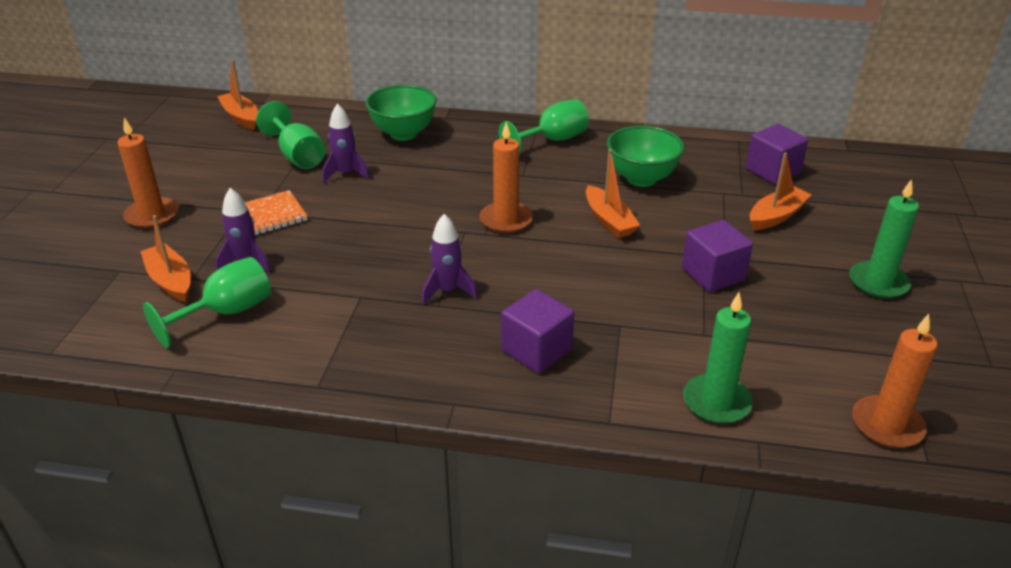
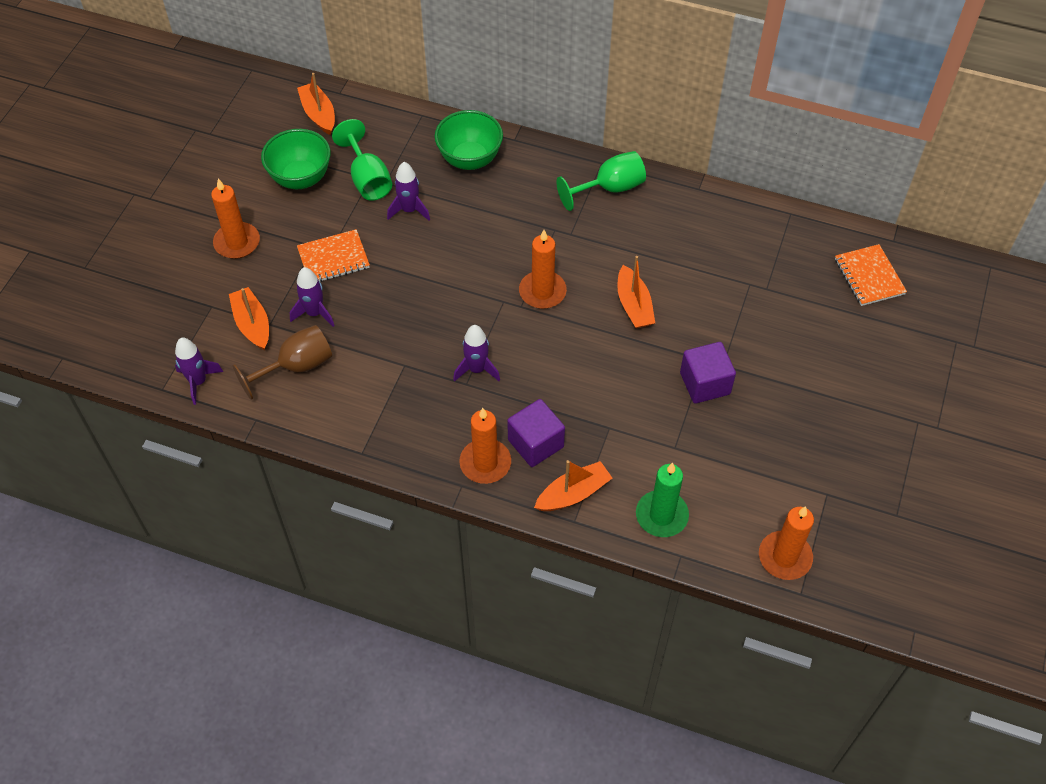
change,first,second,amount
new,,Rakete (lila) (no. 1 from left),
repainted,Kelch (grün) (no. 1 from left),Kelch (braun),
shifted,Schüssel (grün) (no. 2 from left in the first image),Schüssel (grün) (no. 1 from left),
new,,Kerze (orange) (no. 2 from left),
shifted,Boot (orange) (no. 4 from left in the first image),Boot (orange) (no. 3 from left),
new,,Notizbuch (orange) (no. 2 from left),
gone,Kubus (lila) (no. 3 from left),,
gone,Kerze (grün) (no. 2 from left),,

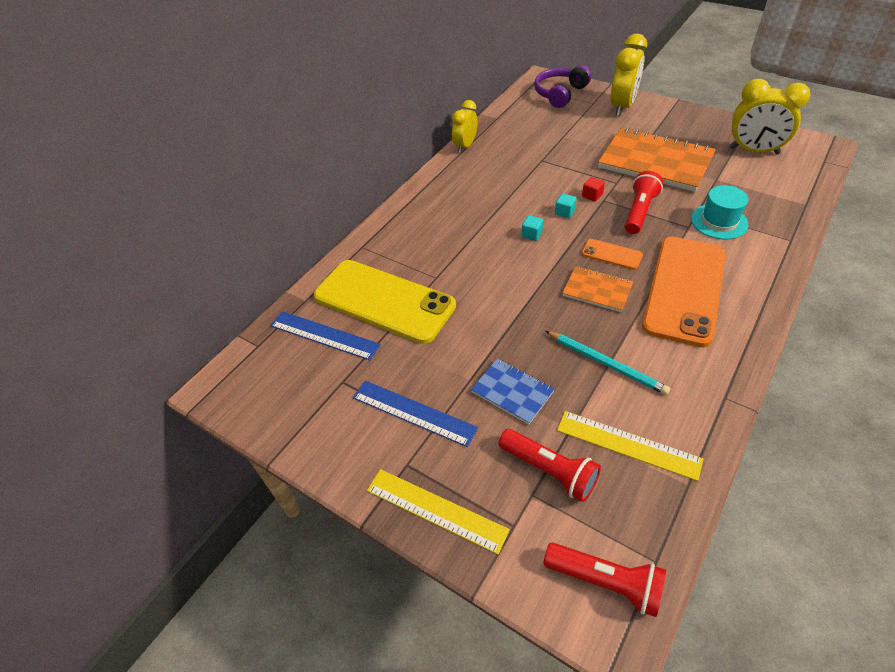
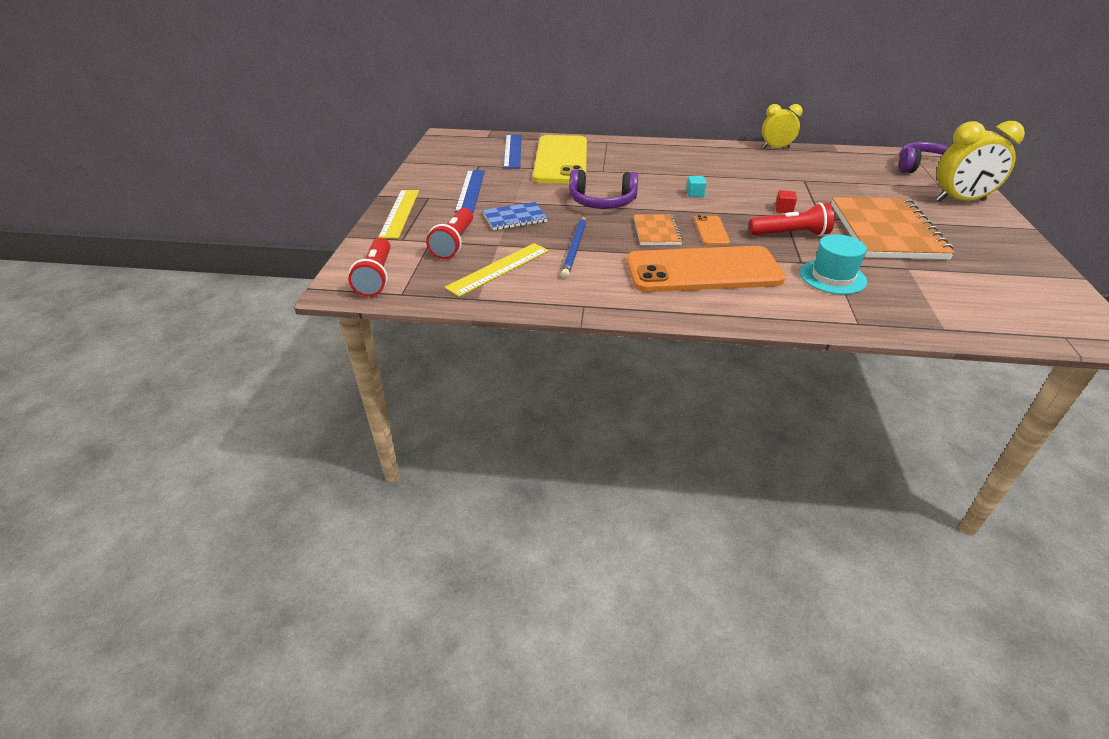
change,first,second,amount
rotated,Lineal (gelb) (no. 2 from left),,45 degrees clockwise
rotated,Notizbuch (blau),,60 degrees clockwise
repainted,Bleistift (türkis),Bleistift (blau),
new,,Kopfhörer (lila) (no. 1 from left),
gone,Kubus (türkis) (no. 2 from left),,
gone,Wecker (gelb) (no. 3 from left),,

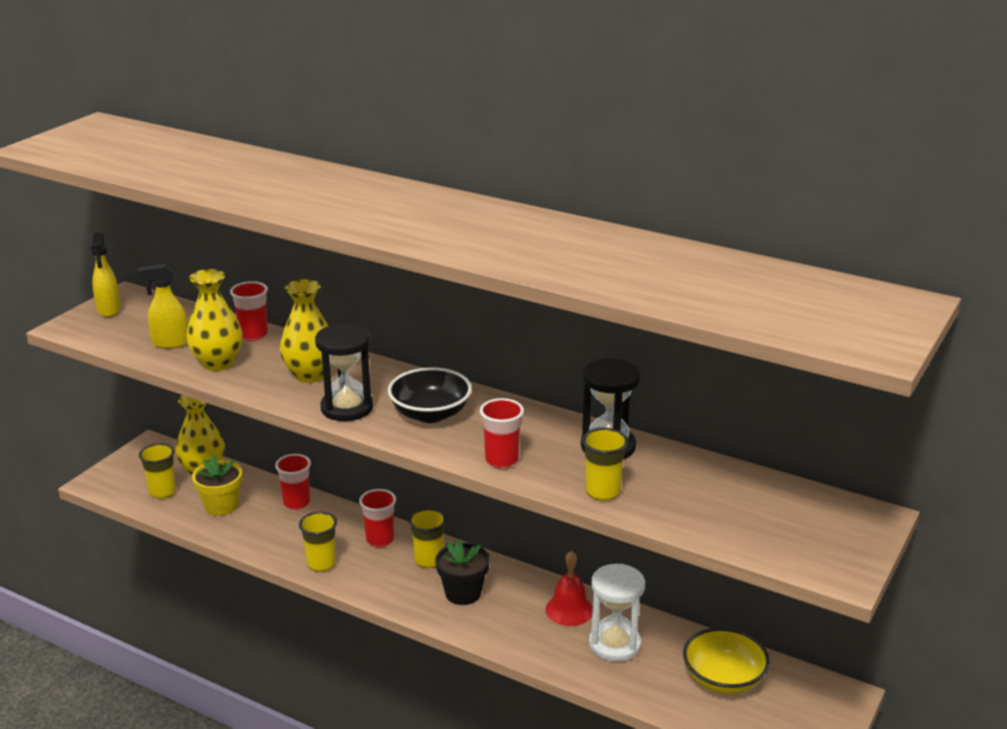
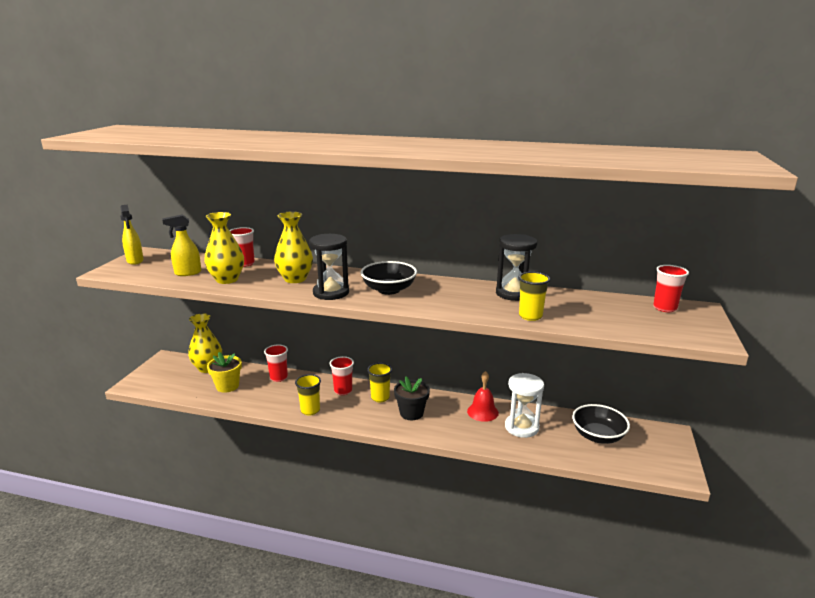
change,first,second,amount
repainted,Schüssel (gelb),Schüssel (schwarz) (no. 2 from left),
shifted,Becher (rot) (no. 4 from left),,
gone,Becher (gelb) (no. 1 from left),,

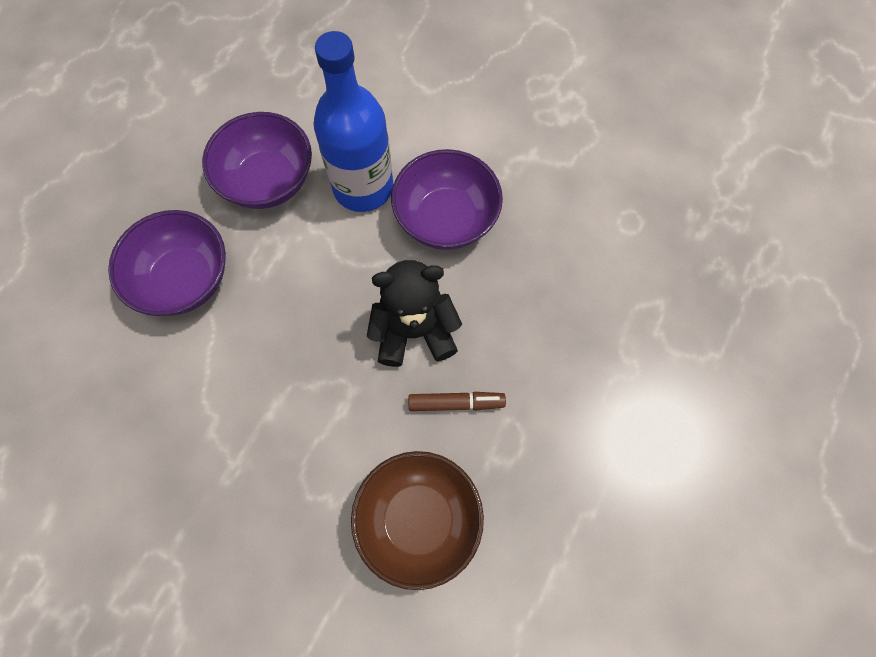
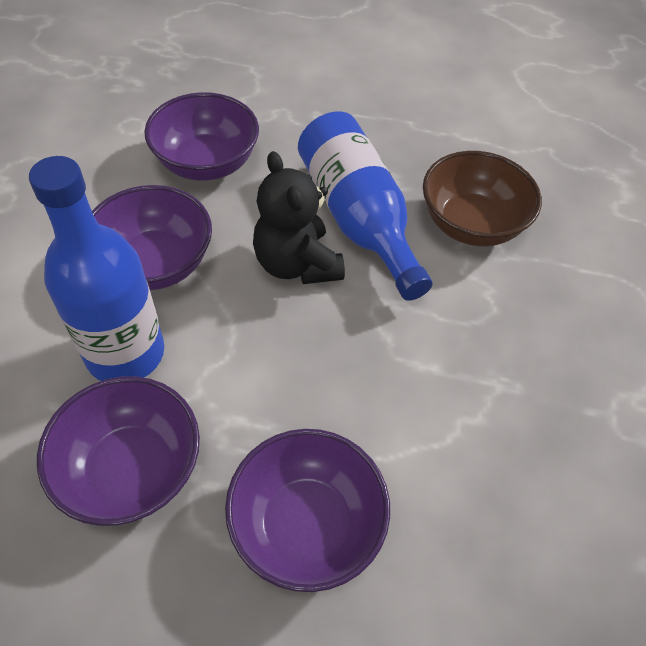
change,first,second,amount
new,,Schüssel (lila) (no. 3 from left),
swapped,Filzstift (braun),Flasche (blau) (no. 2 from left),

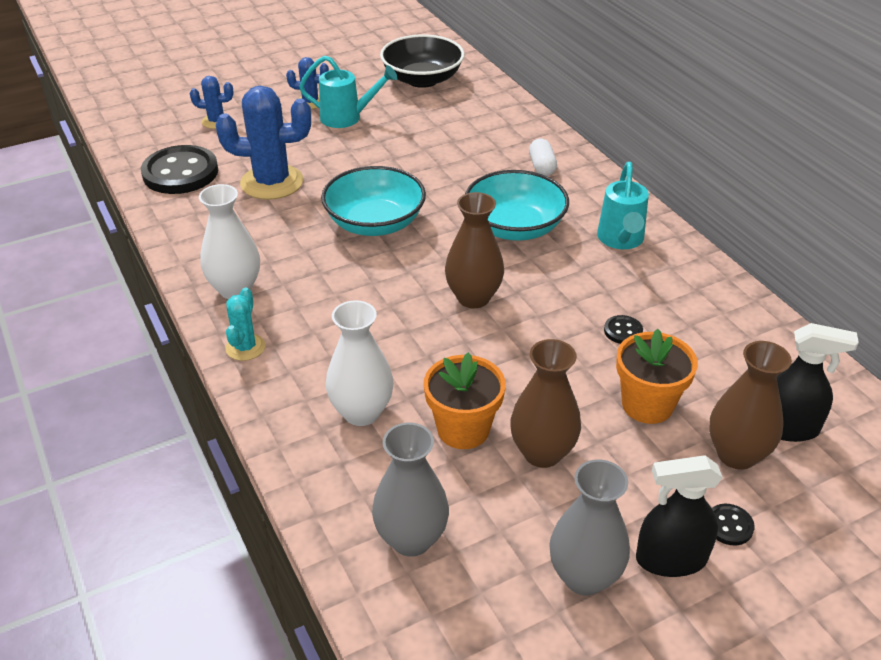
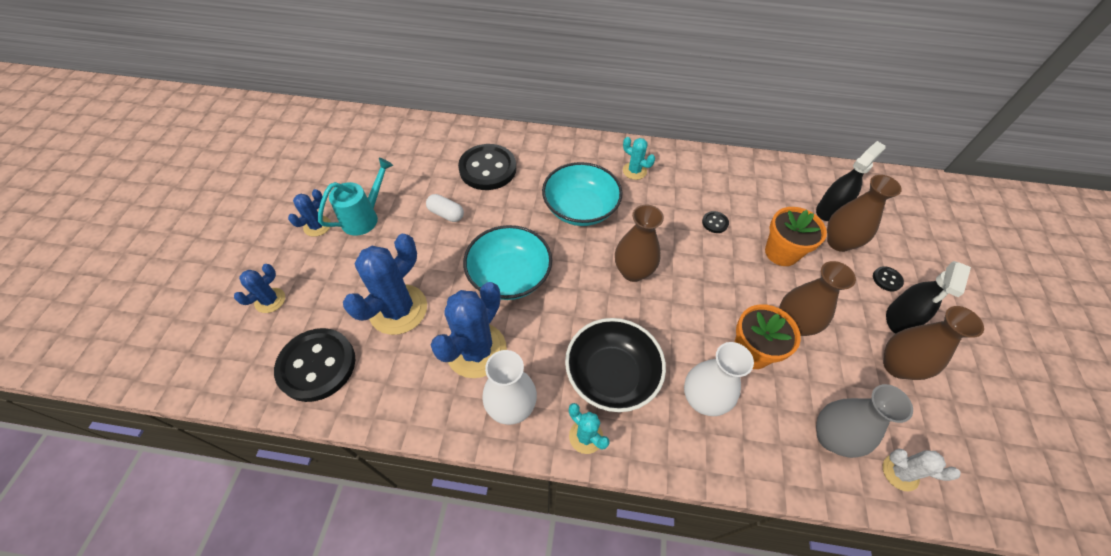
change,first,second,amount
shifted,Kapsel (weiß),,
new,,Kaktus (blau) (no. 4 from left),
new,,Knopf (schwarz) (no. 2 from left),
shifted,Schüssel (schwarz),,
swapped,Gießkanne (türkis) (no. 2 from left),Kaktus (türkis) (no. 2 from left),
repainted,Vase (grau) (no. 2 from left),Vase (braun) (no. 4 from left),
new,,Kaktus (weiß),

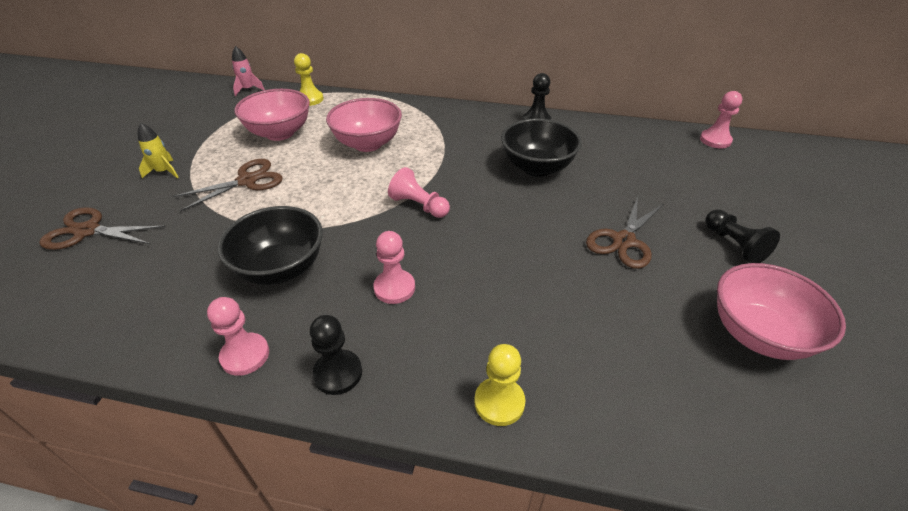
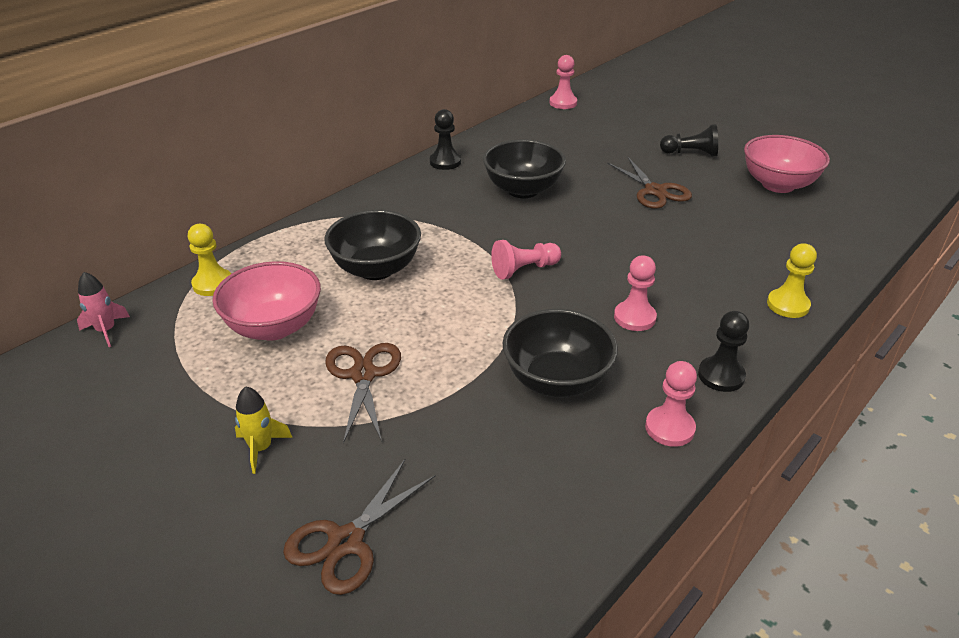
change,first,second,amount
repainted,Schüssel (rosa) (no. 2 from left),Schüssel (schwarz) (no. 1 from left),

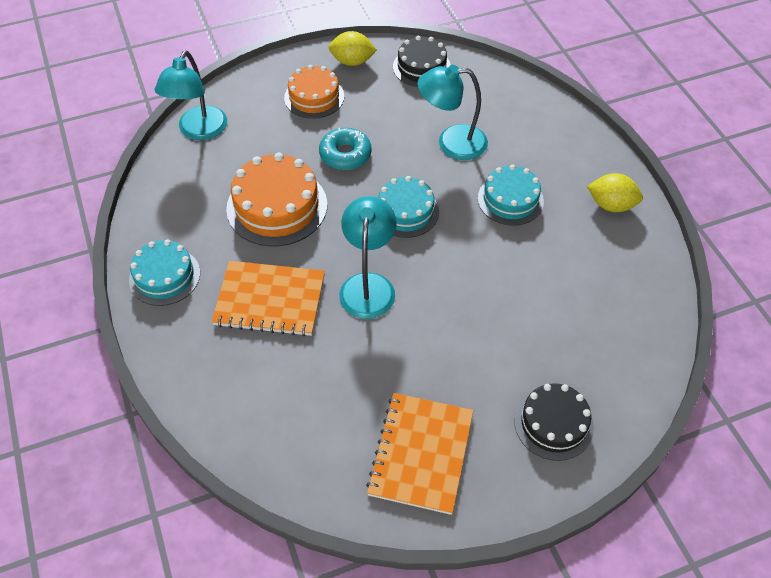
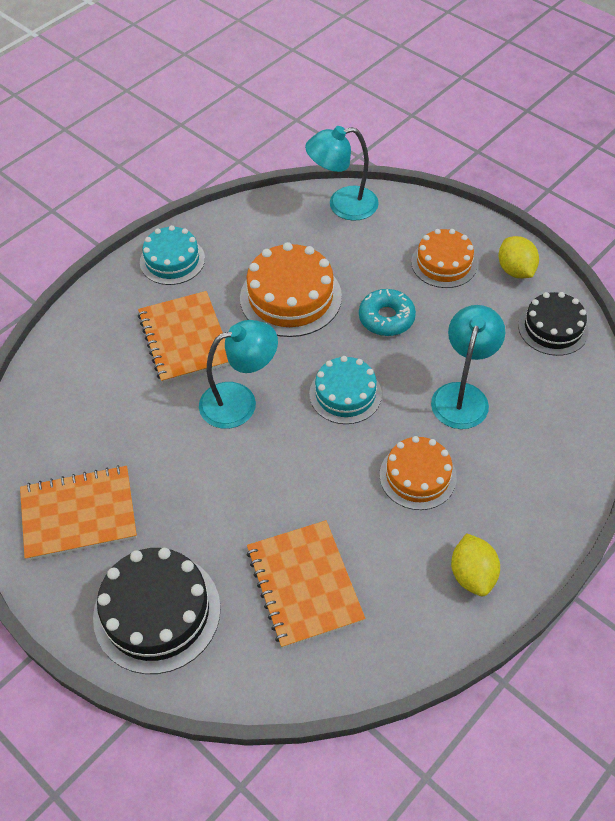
change,first,second,amount
scaled,Kuchen (schwarz) (no. 2 from left in the first image),Kuchen (schwarz) (no. 1 from left),x1.52
new,,Notizbuch (orange) (no. 3 from left),
repainted,Kuchen (türkis) (no. 3 from left),Kuchen (orange) (no. 2 from left),
rotated,Lampe (türkis) (no. 3 from left),,45 degrees clockwise

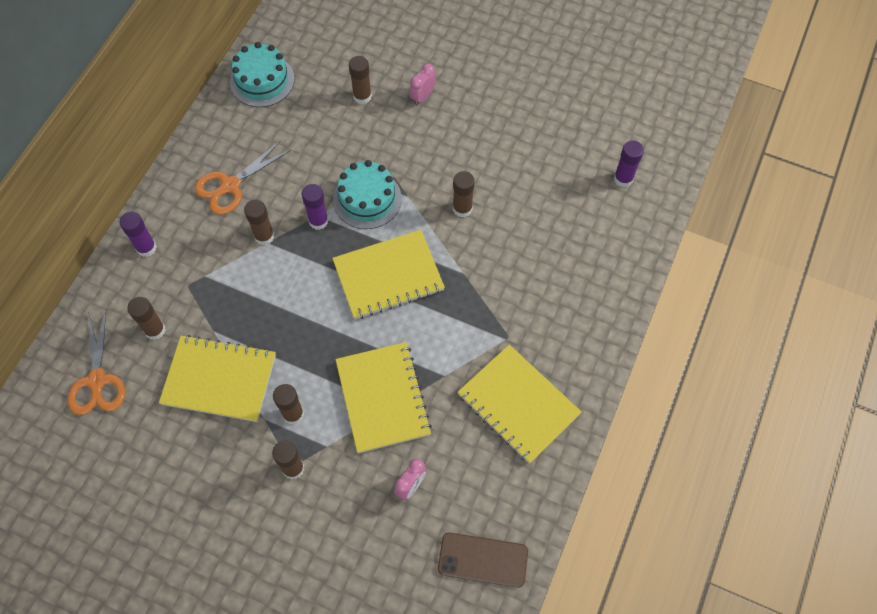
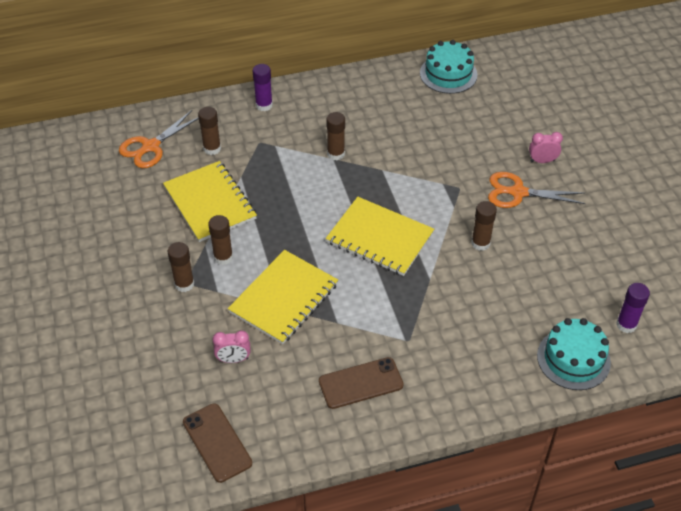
change,first,second,amount
swapped,Notizbuch (gelb) (no. 4 from left),Handy (braun) (no. 2 from left),
shifted,Schere (orange) (no. 2 from left),,
shifted,Kuchen (türkis) (no. 2 from left),,
gone,Klebestift (lila) (no. 2 from left),,
gone,Klebestift (braun) (no. 5 from left),,

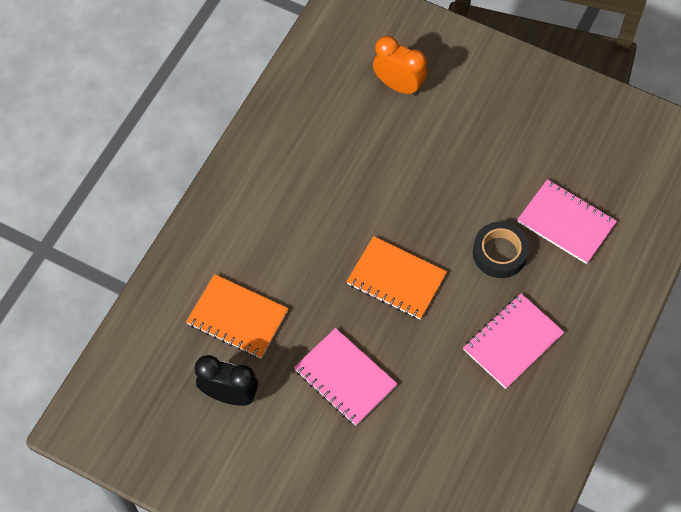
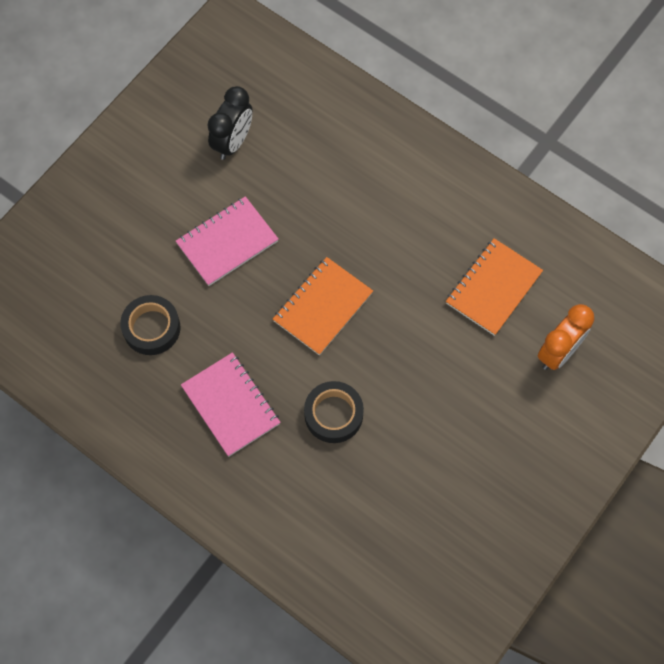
change,first,second,amount
new,,Klebeband (schwarz) (no. 1 from left),
shifted,Notizbuch (orange) (no. 1 from left in the first image),Notizbuch (orange) (no. 2 from left),
gone,Notizbuch (rosa) (no. 3 from left),,

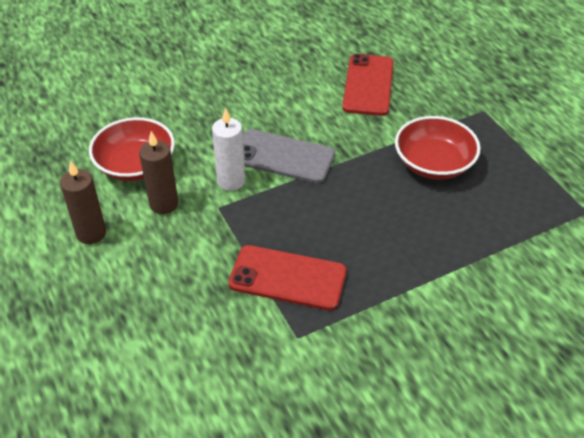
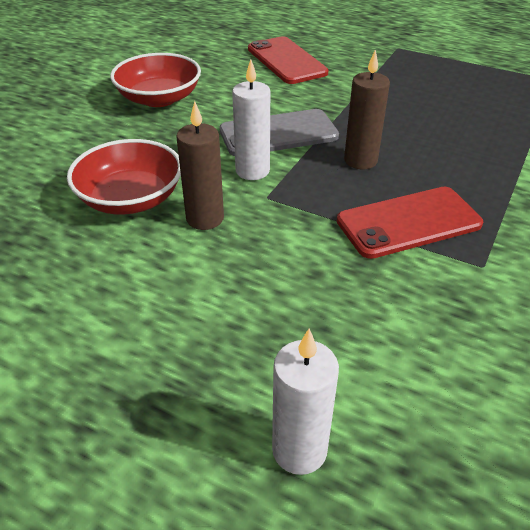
change,first,second,amount
shifted,Schüssel (rot) (no. 2 from left),,
new,,Kerze (weiß) (no. 2 from left),
shifted,Kerze (braun) (no. 1 from left in the first image),Kerze (braun) (no. 2 from left),

